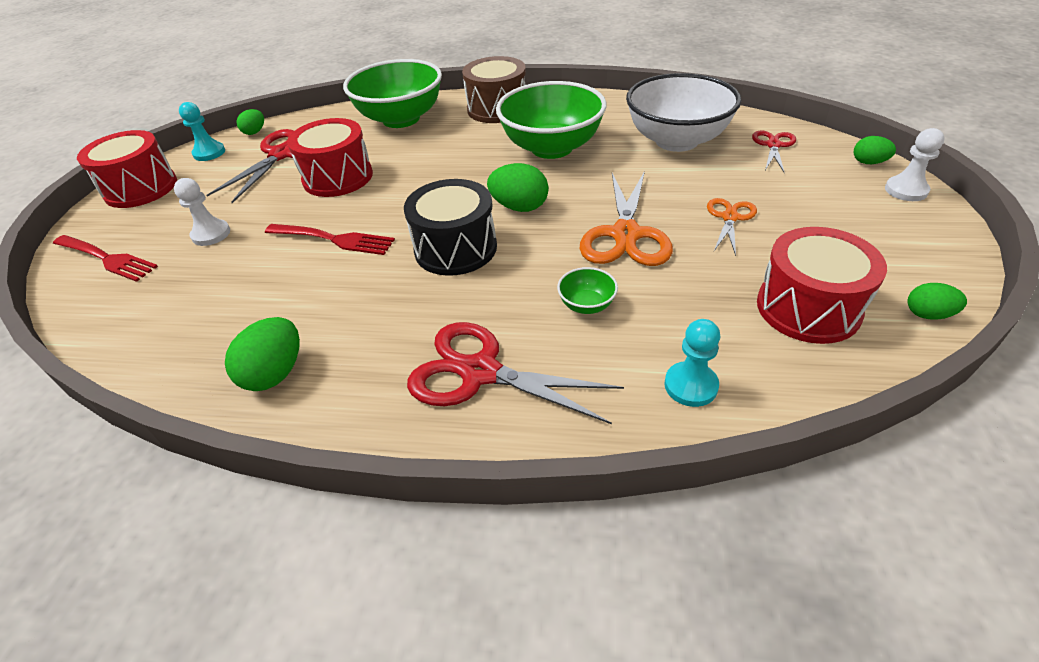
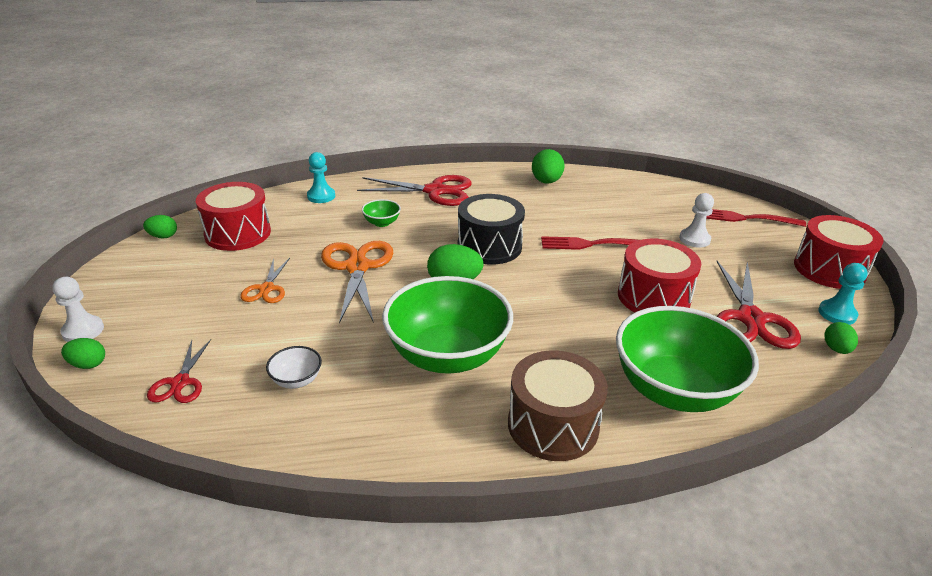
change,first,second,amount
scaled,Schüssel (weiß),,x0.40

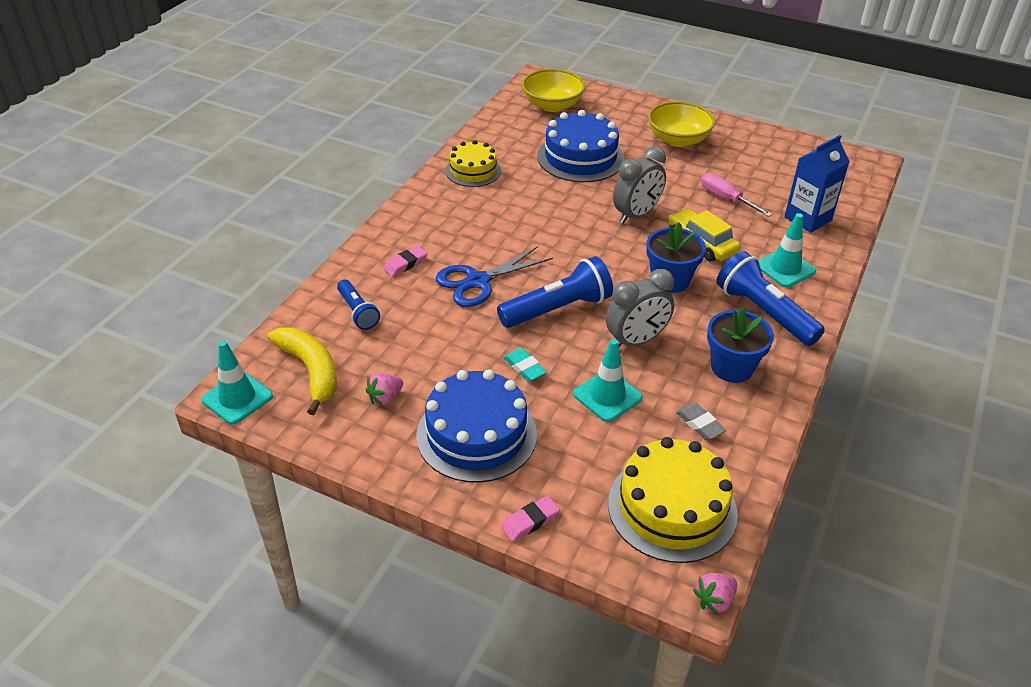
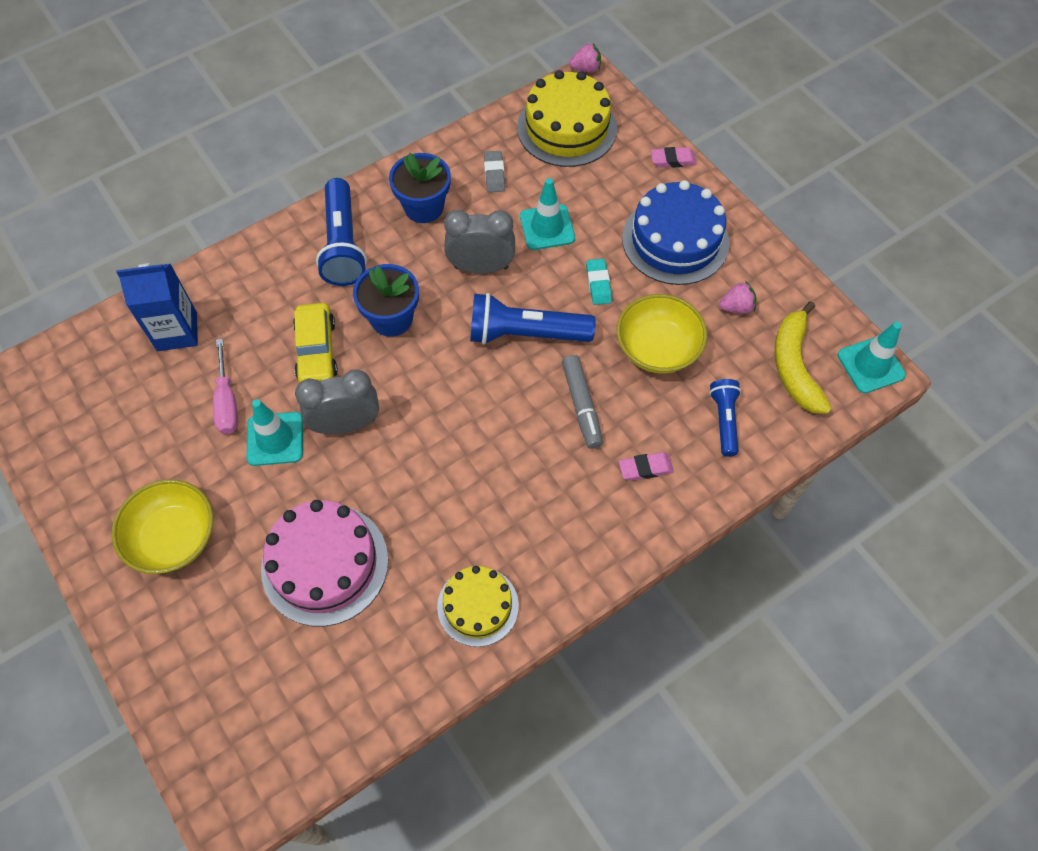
change,first,second,amount
shifted,Leitkegel (türkis) (no. 3 from left in the first image),Leitkegel (türkis) (no. 1 from left),
repainted,Kuchen (blau) (no. 2 from left),Kuchen (rosa),
swapped,Schere (blau),Filzstift (grau),
shifted,Schüssel (gelb) (no. 1 from left in the first image),Schüssel (gelb) (no. 2 from left),

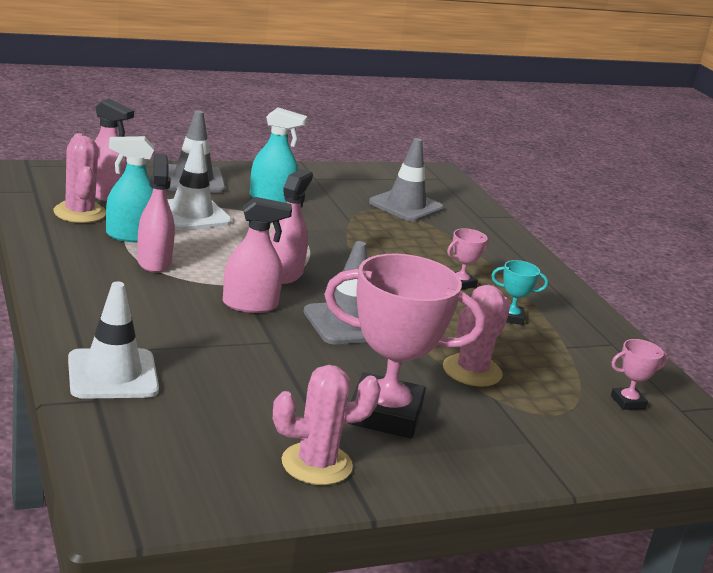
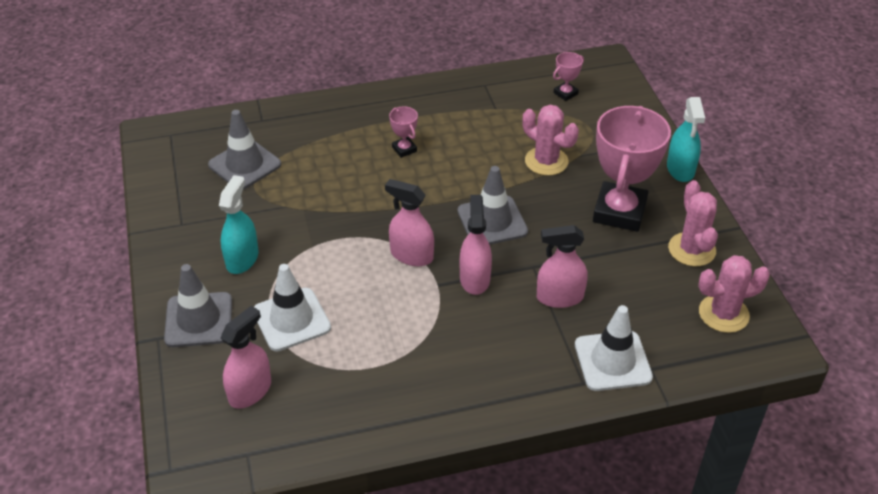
change,first,second,amount
shifted,Sprühflasche (rosa) (no. 2 from left in the first image),Sprühflasche (rosa) (no. 4 from left),
rotated,Pokal (rosa) (no. 3 from left in the first image),Pokal (rosa) (no. 2 from left),60 degrees clockwise
shifted,Sprühflasche (türkis) (no. 1 from left in the first image),Sprühflasche (türkis) (no. 2 from left),
shifted,Kaktus (rosa) (no. 1 from left in the first image),Kaktus (rosa) (no. 3 from left),
gone,Pokal (türkis),,

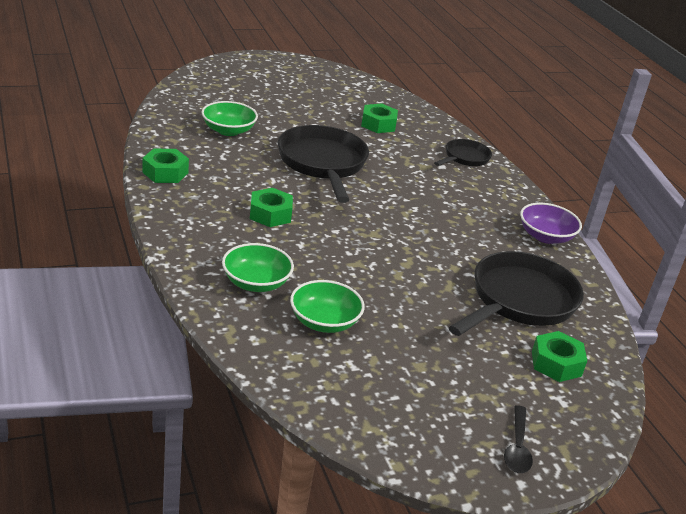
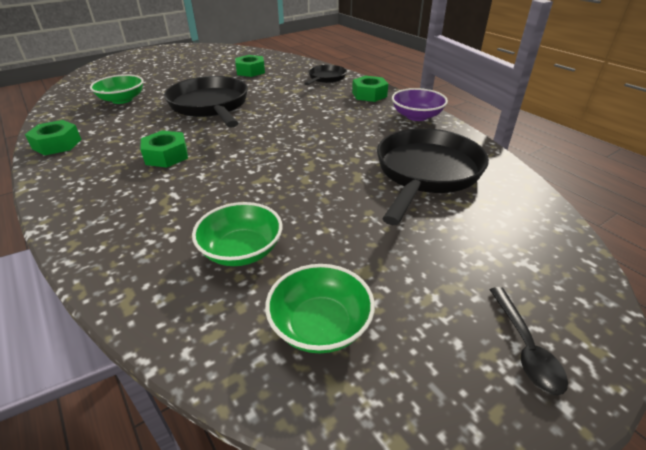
change,first,second,amount
shifted,Schüssel (grün) (no. 2 from left in the first image),Schüssel (grün) (no. 3 from left),
shifted,Sechskantmutter (grün) (no. 4 from left),,

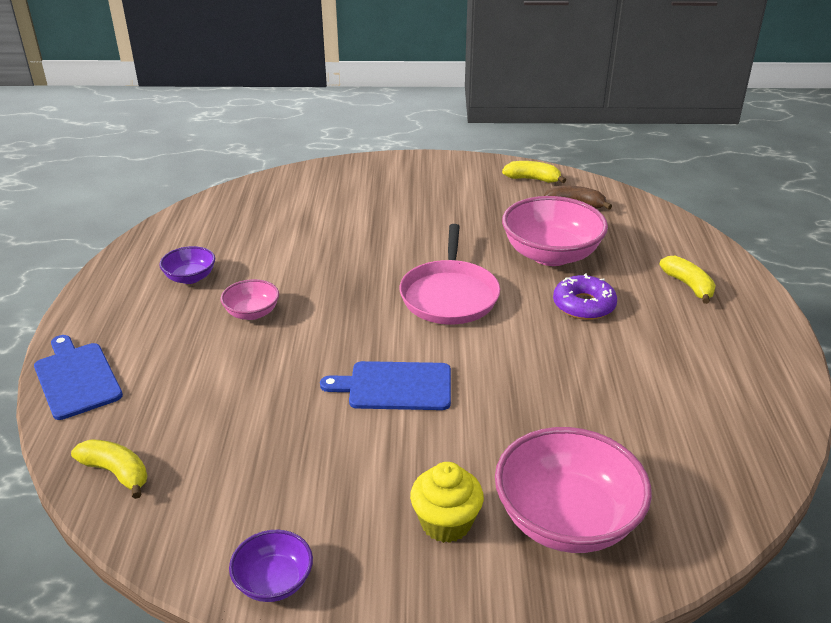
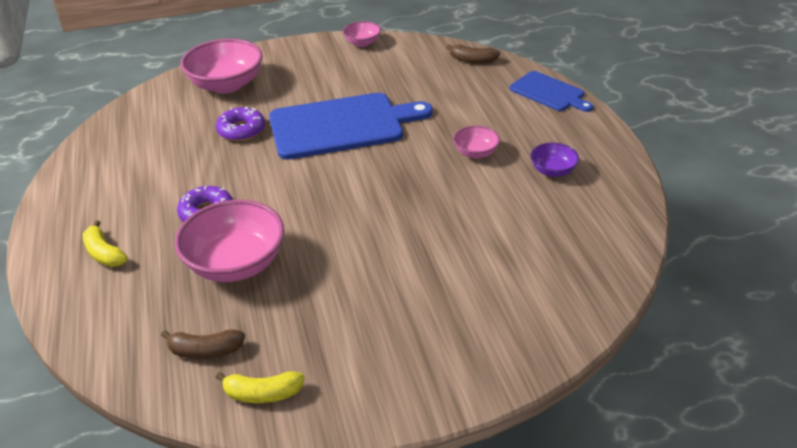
change,first,second,amount
new,,Donut (lila) (no. 2 from left),
scaled,Schneidebrett (blau) (no. 2 from left in the first image),Schneidebrett (blau) (no. 1 from left),x1.82
repainted,Schüssel (lila) (no. 2 from left),Schüssel (rosa) (no. 3 from left),
repainted,Banane (gelb) (no. 1 from left),Banane (braun) (no. 2 from left),
gone,Pfanne (rosa),,
gone,Muffin (gelb),,

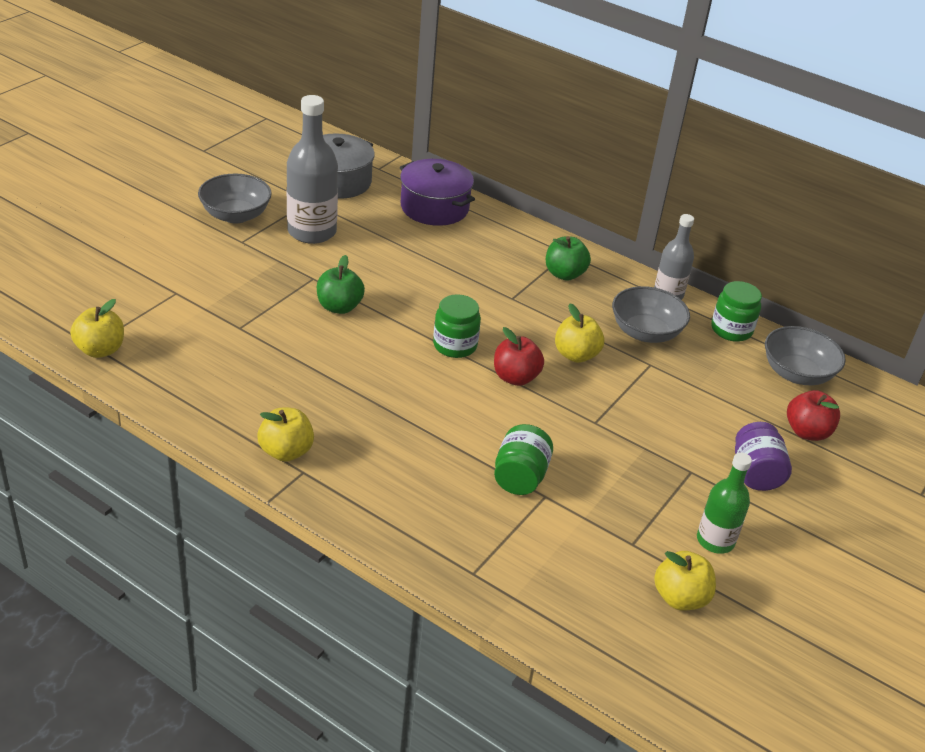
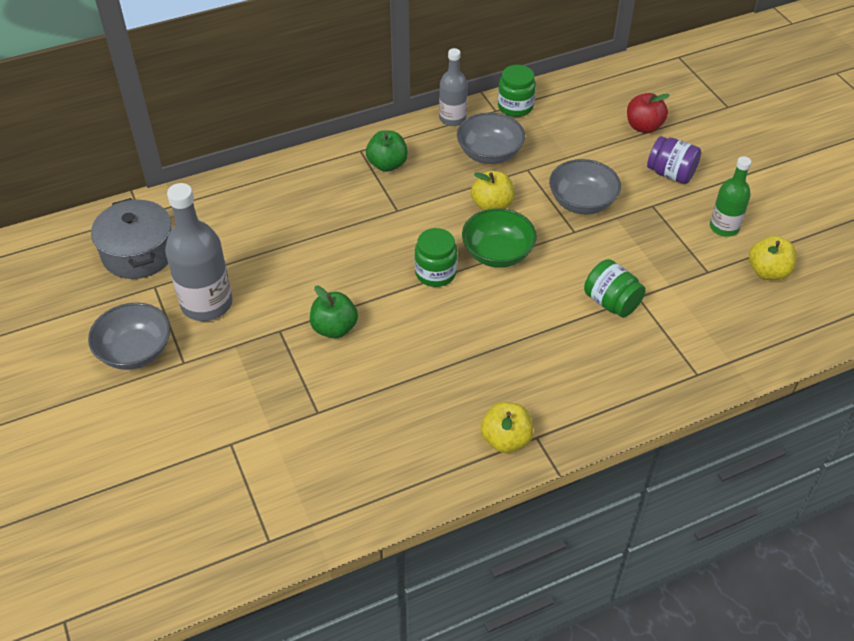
change,first,second,amount
swapped,Apfel (rot) (no. 1 from left),Schüssel (grün),
shifted,Schüssel (grau) (no. 3 from left),,
gone,Apfel (gelb) (no. 1 from left),,
gone,Kochtopf (lila),,

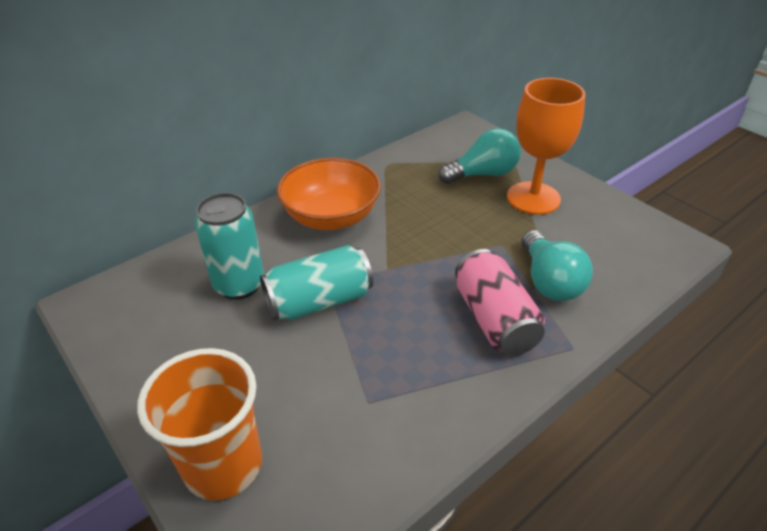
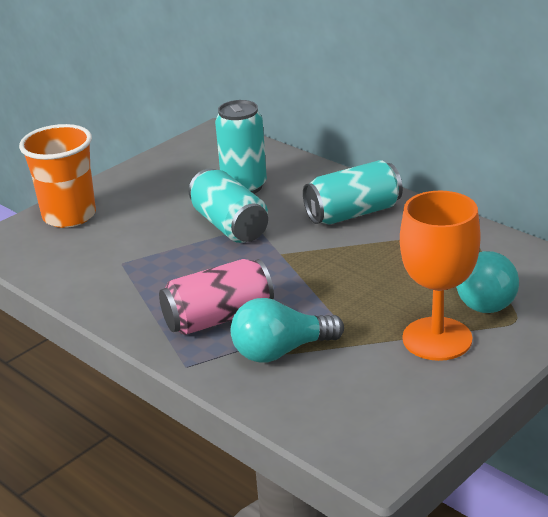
change,first,second,amount
swapped,Schüssel (orange),Dose (türkis) (no. 3 from left),

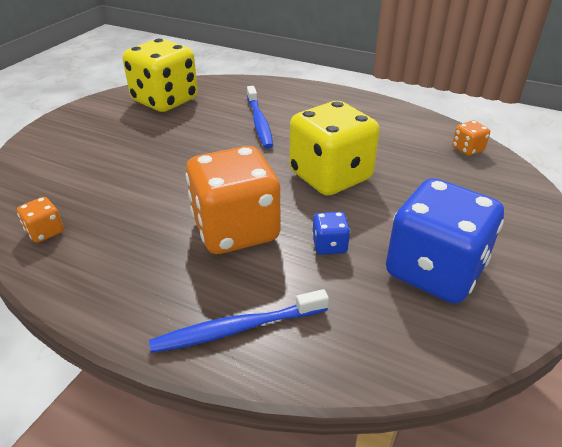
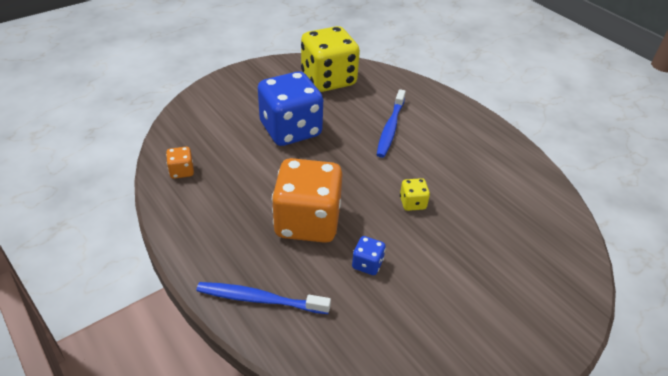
change,first,second,amount
shifted,Spielwürfel (blau) (no. 2 from left in the first image),Spielwürfel (blau) (no. 1 from left),
scaled,Spielwürfel (gelb) (no. 2 from left),,x0.42
gone,Spielwürfel (orange) (no. 3 from left),,

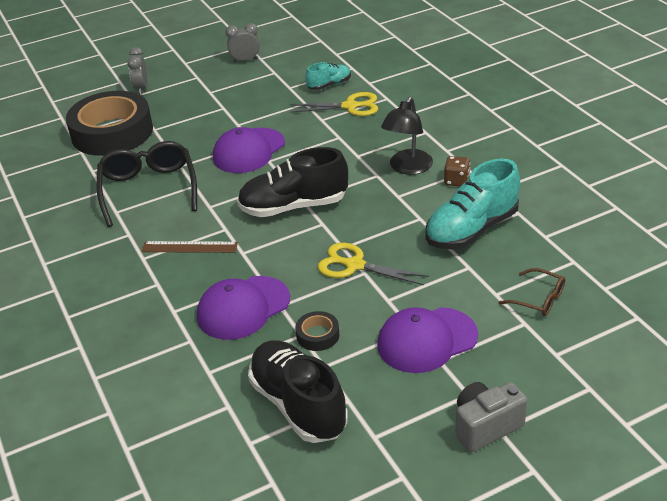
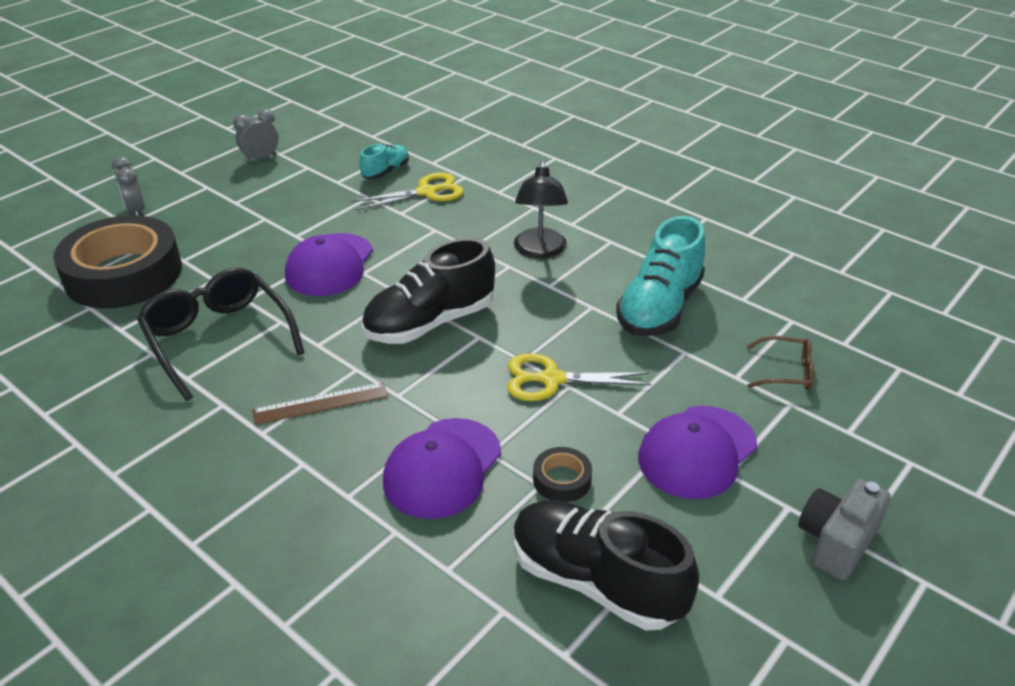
change,first,second,amount
gone,Spielwürfel (braun),,

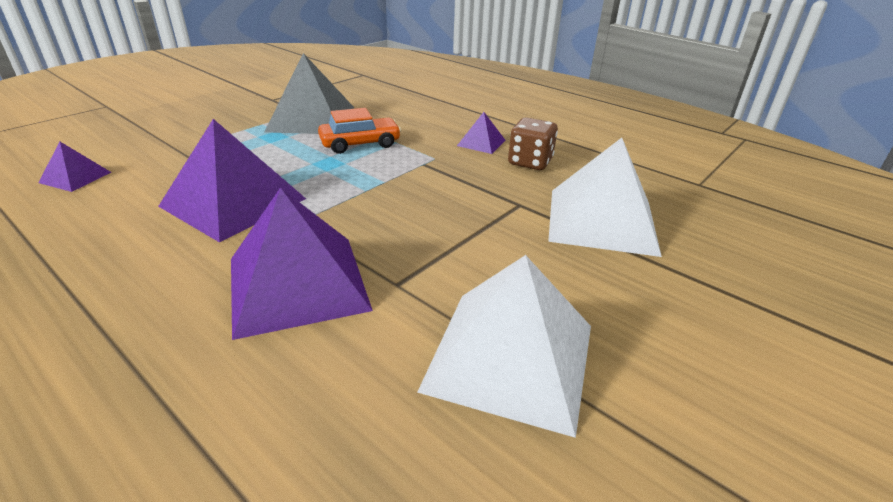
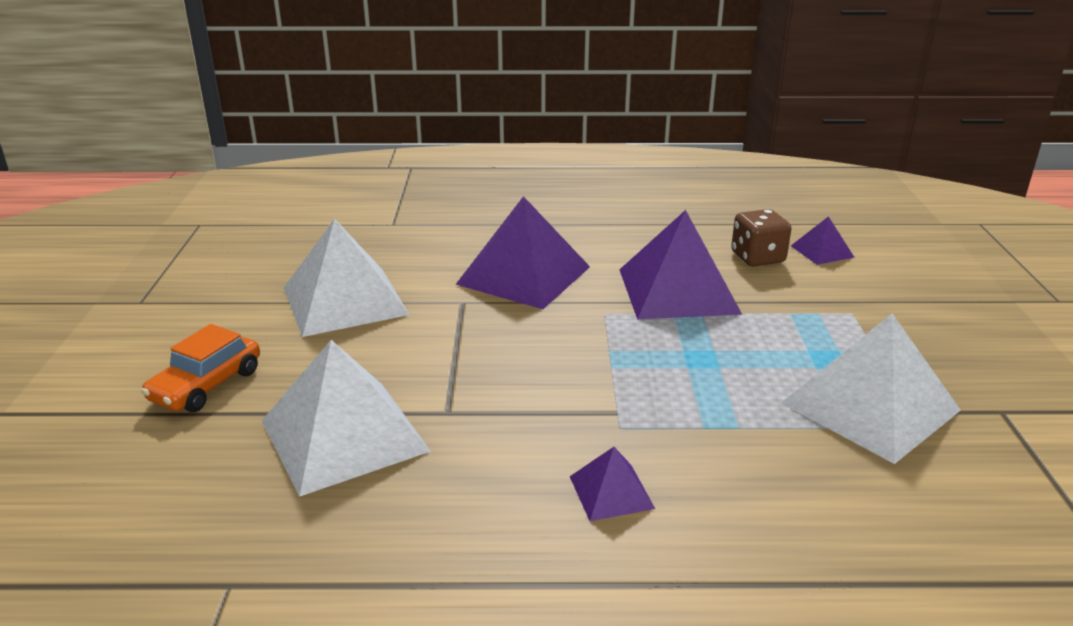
change,first,second,amount
shifted,Auto (orange),,
shifted,Spielwürfel (braun),,
repainted,Pyramide (grau),Pyramide (weiß) (no. 3 from left),

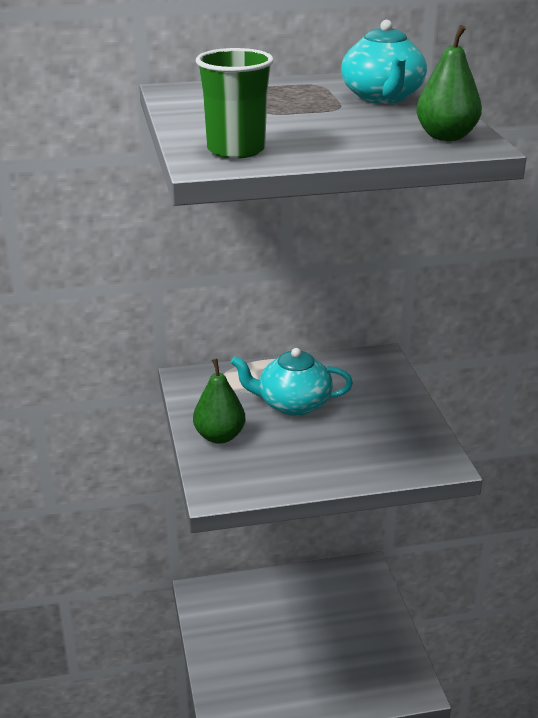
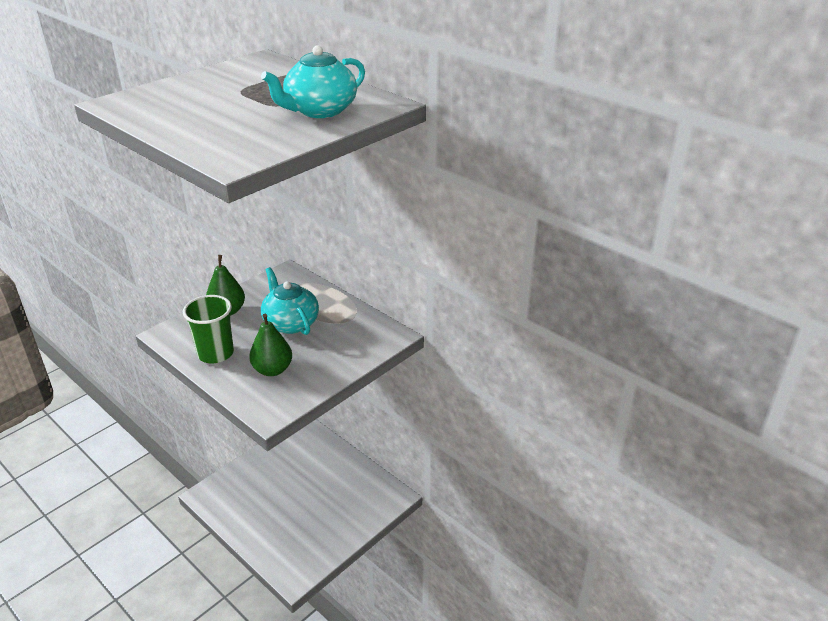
change,first,second,amount
shifted,Becher (grün),,
shifted,Birne (grün) (no. 2 from left),,

